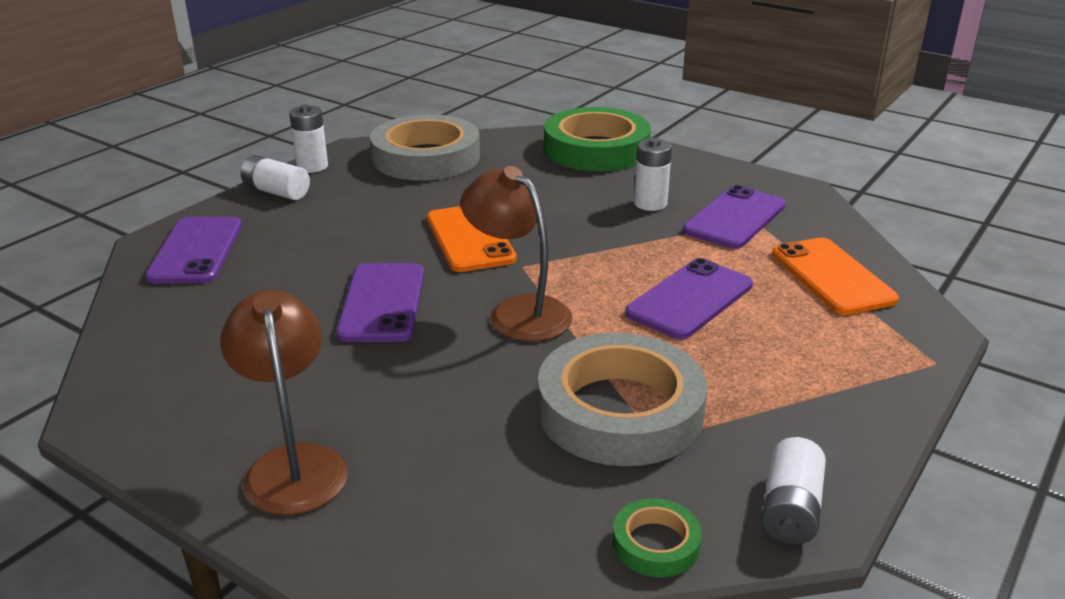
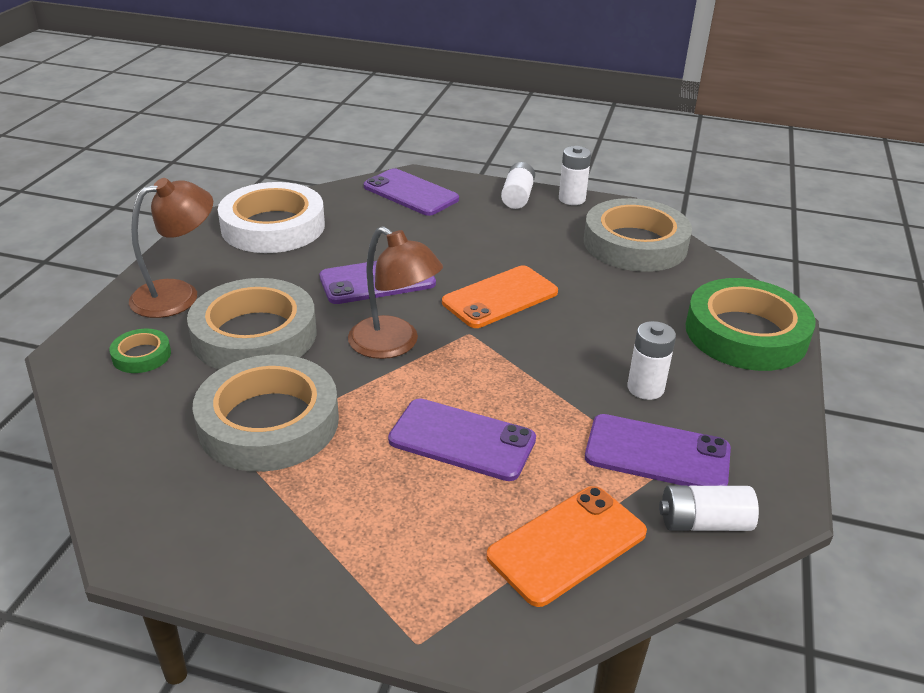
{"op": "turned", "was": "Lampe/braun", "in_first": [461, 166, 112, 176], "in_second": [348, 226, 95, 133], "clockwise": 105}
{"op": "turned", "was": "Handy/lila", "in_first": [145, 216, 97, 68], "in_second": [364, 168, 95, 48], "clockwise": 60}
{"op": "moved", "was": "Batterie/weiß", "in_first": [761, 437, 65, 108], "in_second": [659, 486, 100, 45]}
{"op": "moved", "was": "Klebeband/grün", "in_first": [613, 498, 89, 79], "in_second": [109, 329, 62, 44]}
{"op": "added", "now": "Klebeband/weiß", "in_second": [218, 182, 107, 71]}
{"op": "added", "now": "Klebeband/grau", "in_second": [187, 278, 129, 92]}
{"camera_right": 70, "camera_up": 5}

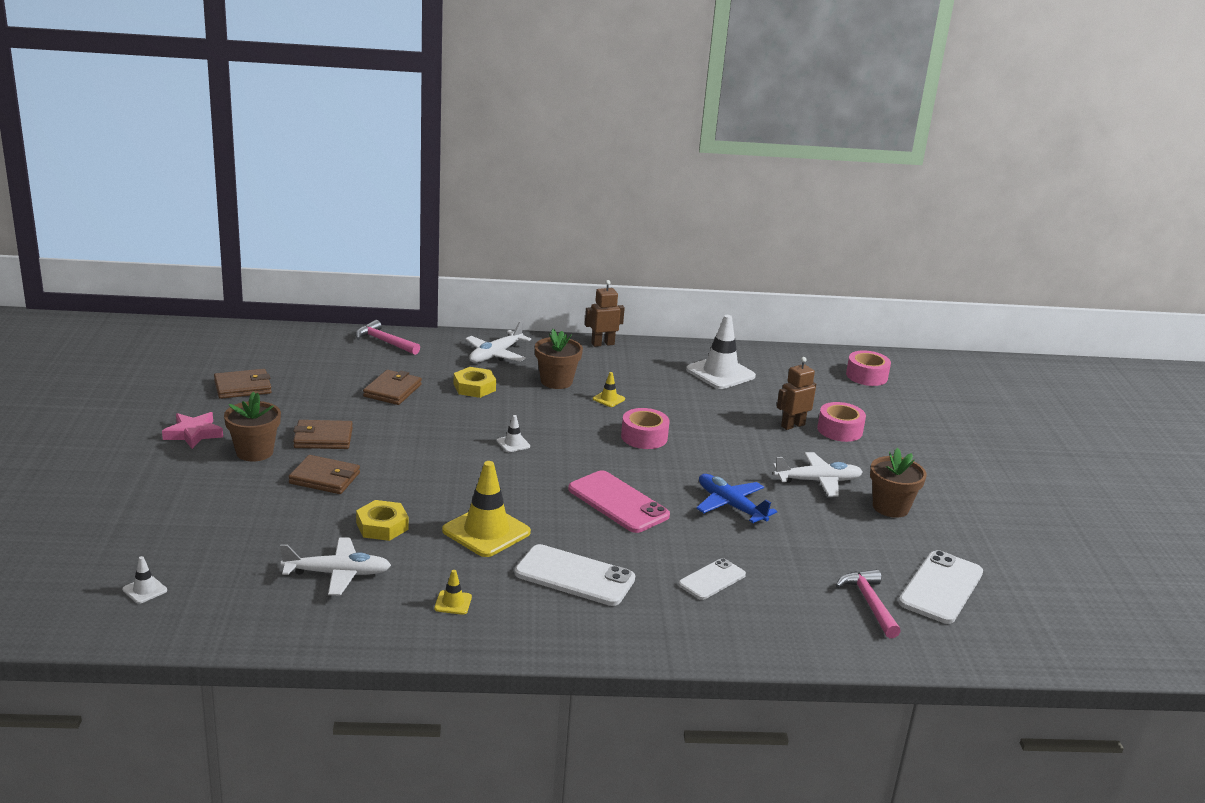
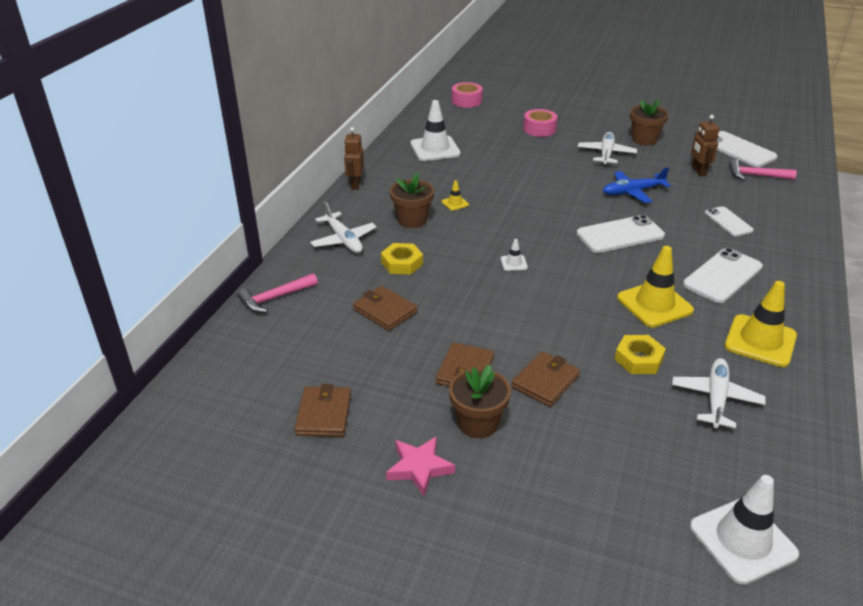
{"op": "moved", "was": "Roboter/braun", "in_first": [777, 357, 39, 73], "in_second": [691, 115, 28, 61]}
{"op": "removed", "was": "Klebeband/rosa", "in_first": [621, 408, 49, 41]}
{"op": "recoloured", "was": "Handy/rosa", "now": "Handy/weiß", "in_first": [568, 470, 102, 63], "in_second": [577, 215, 88, 38]}
{"op": "resized", "was": "Leitkegel/weiß", "in_first": [122, 556, 45, 48], "in_second": [690, 475, 109, 110], "ratio": 2.22}
{"op": "resized", "was": "Leitkegel/gelb", "in_first": [434, 570, 38, 45], "in_second": [725, 281, 72, 86], "ratio": 2.22}
{"camera_right": -65, "camera_up": 10}

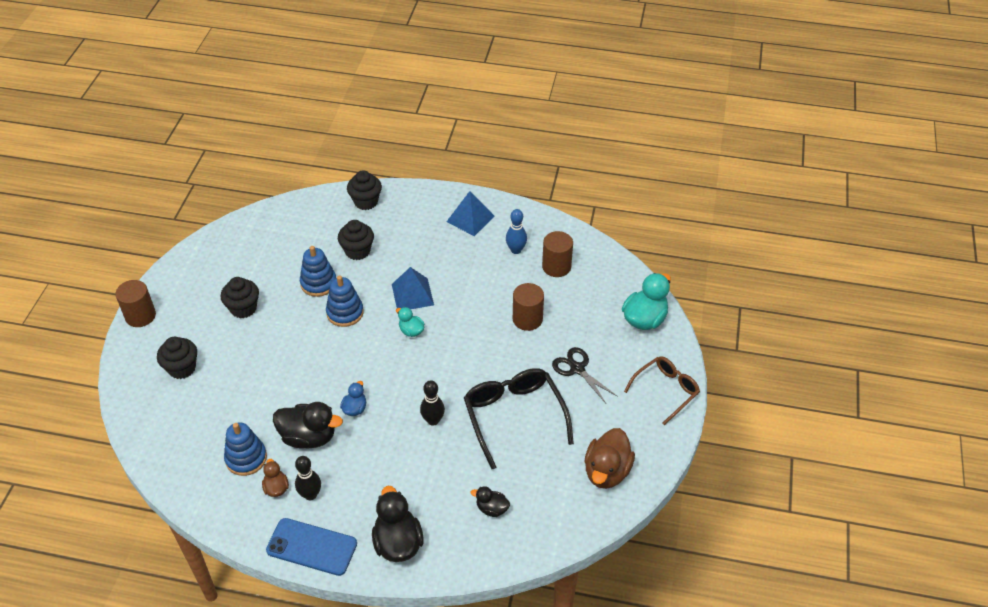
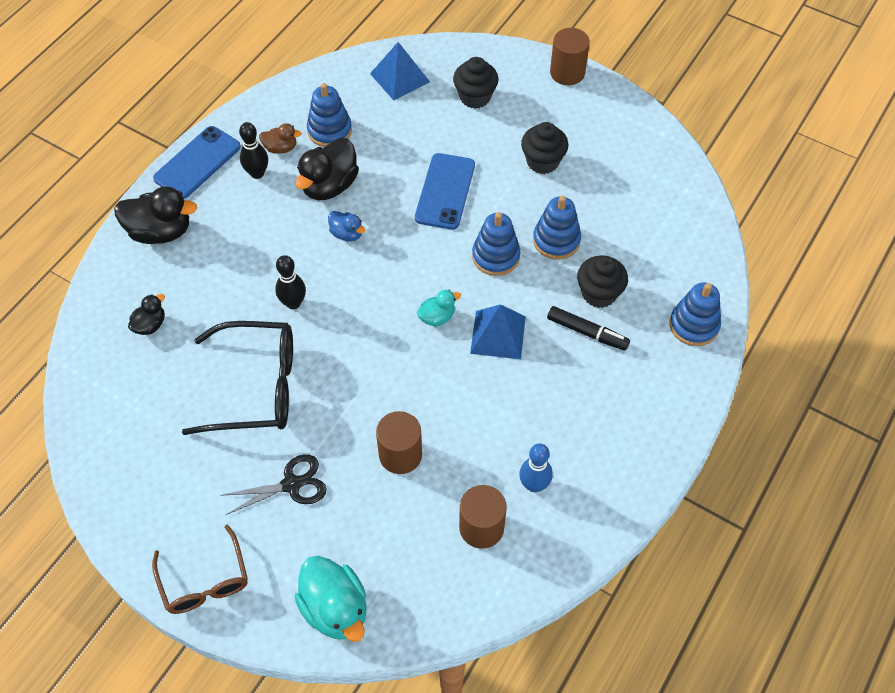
{"op": "replaced", "was": "Muffin/schwarz", "now": "Stapelspielzeug/blau", "in_first": [347, 170, 35, 40], "in_second": [670, 282, 51, 64]}
{"op": "moved", "was": "Pyramide/blau", "in_first": [446, 191, 48, 45], "in_second": [370, 42, 60, 58]}
{"op": "removed", "was": "Ente/braun", "in_first": [584, 428, 51, 61]}
{"op": "added", "now": "Handy/blau", "in_second": [415, 153, 60, 77]}
{"op": "added", "now": "Filzstift/schwarz", "in_second": [547, 306, 83, 44]}
{"camera_right": 110, "camera_up": 10}

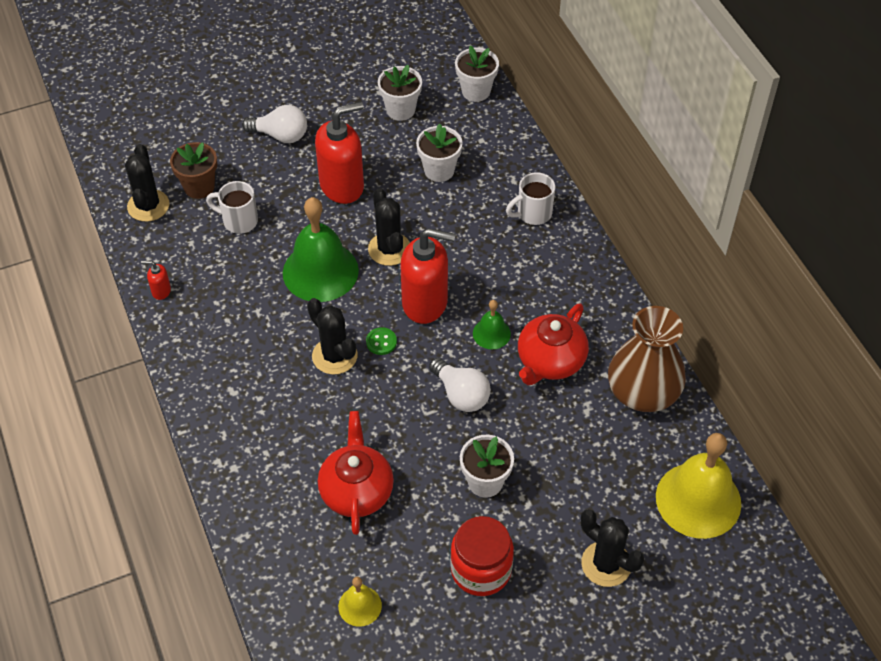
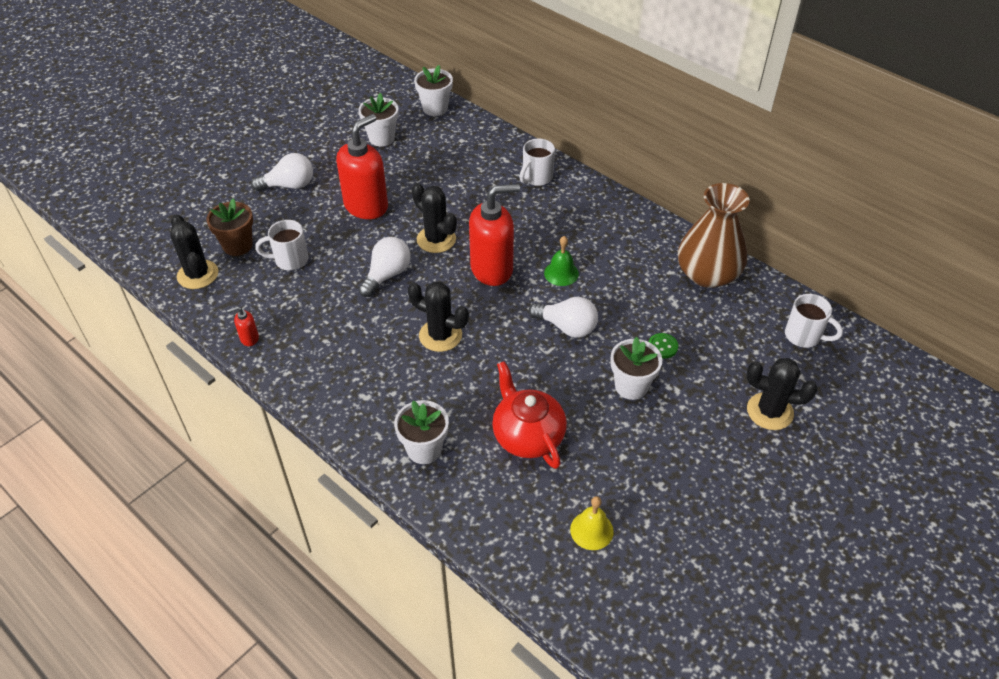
{"op": "moved", "was": "Blumentopf/weiß", "in_first": [416, 123, 46, 59], "in_second": [394, 400, 55, 64]}
{"op": "replaced", "was": "Glocke/grün", "now": "Glühbirne/weiß", "in_first": [283, 197, 76, 105], "in_second": [359, 237, 52, 60]}
{"op": "removed", "was": "Teekanne/rot", "in_first": [518, 303, 71, 82]}
{"op": "moved", "was": "Knopf/grün", "in_first": [366, 327, 31, 28], "in_second": [649, 333, 29, 26]}
{"op": "replaced", "was": "Glocke/gelb", "now": "Tasse/weiß", "in_first": [656, 433, 85, 106], "in_second": [785, 294, 58, 54]}
{"op": "removed", "was": "Einmachglas/rot", "in_first": [450, 516, 64, 80]}
{"camera_right": -25, "camera_up": -5}

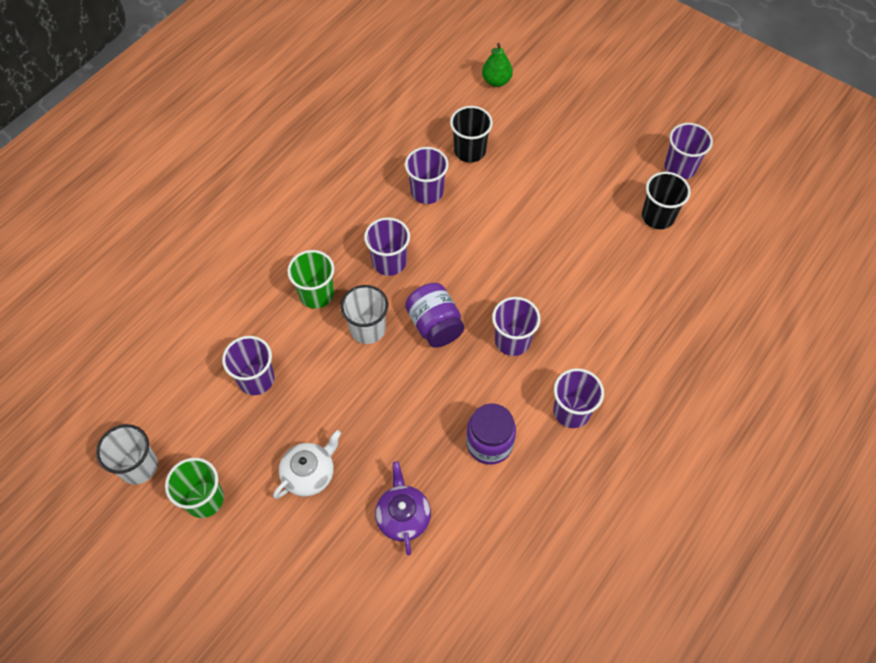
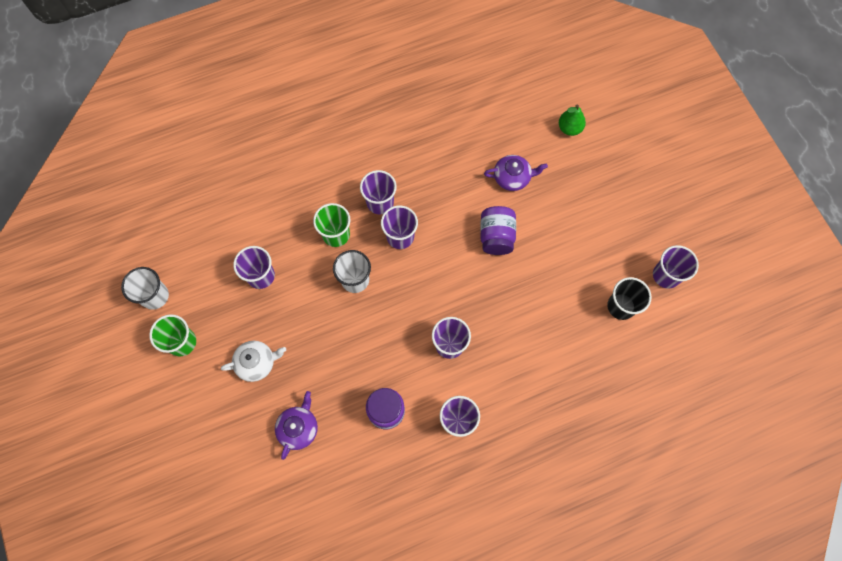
{"op": "replaced", "was": "Becher/schwarz", "now": "Teekanne/lila", "in_first": [450, 106, 43, 56], "in_second": [484, 155, 64, 36]}
{"op": "moved", "was": "Becher/lila", "in_first": [405, 147, 44, 57], "in_second": [360, 170, 37, 44]}
{"op": "moved", "was": "Einmachglas/lila", "in_first": [405, 283, 60, 65], "in_second": [480, 206, 36, 49]}
{"camera_right": 30, "camera_up": 10}

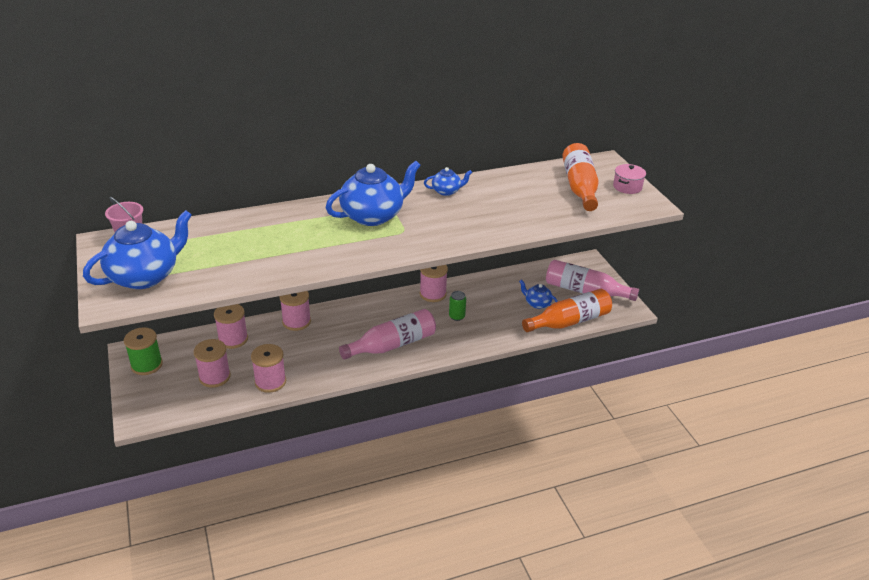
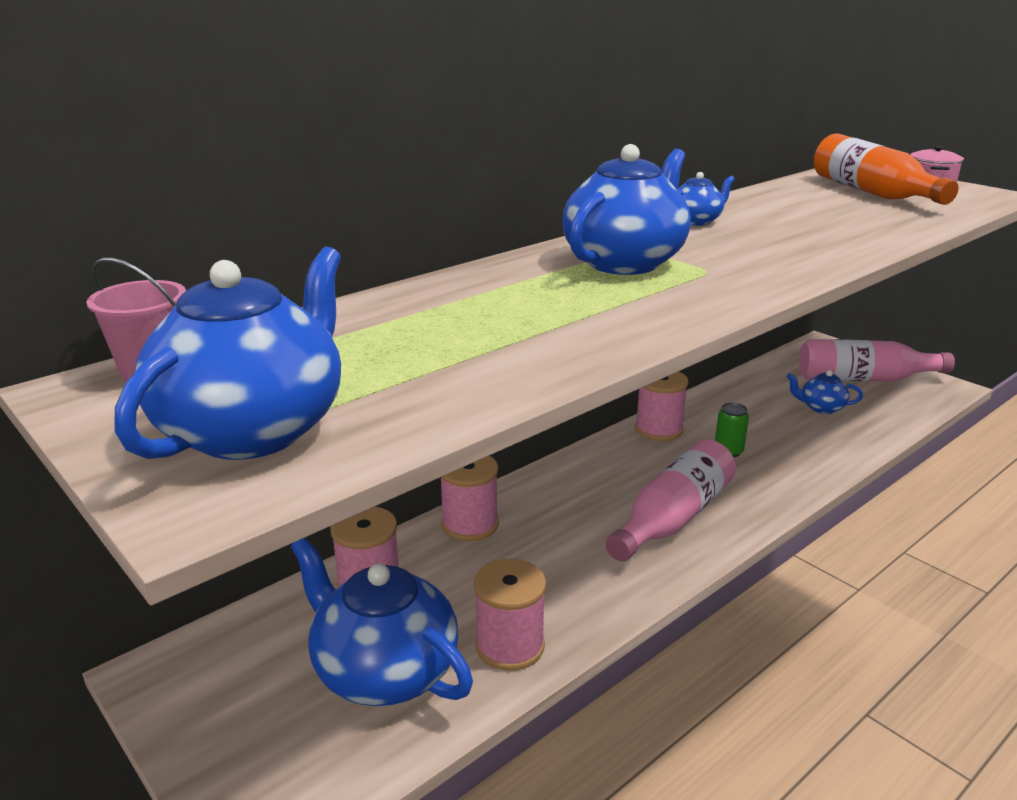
{"op": "removed", "was": "Flasche/orange", "in_first": [522, 289, 90, 43]}
{"op": "removed", "was": "Garnrolle/grün", "in_first": [124, 327, 39, 48]}
{"op": "replaced", "was": "Garnrolle/rosa", "now": "Teekanne/blau", "in_first": [193, 339, 38, 49], "in_second": [291, 538, 182, 168]}
{"camera_right": -20, "camera_up": -10}

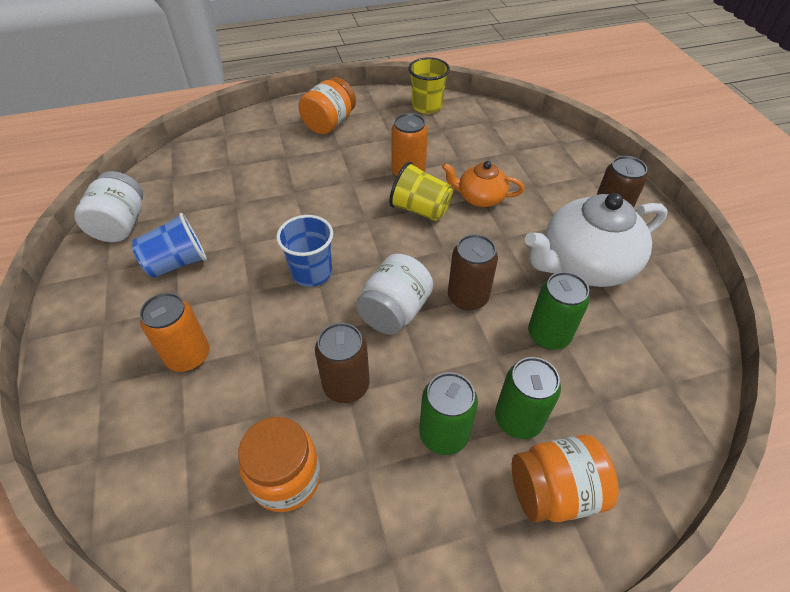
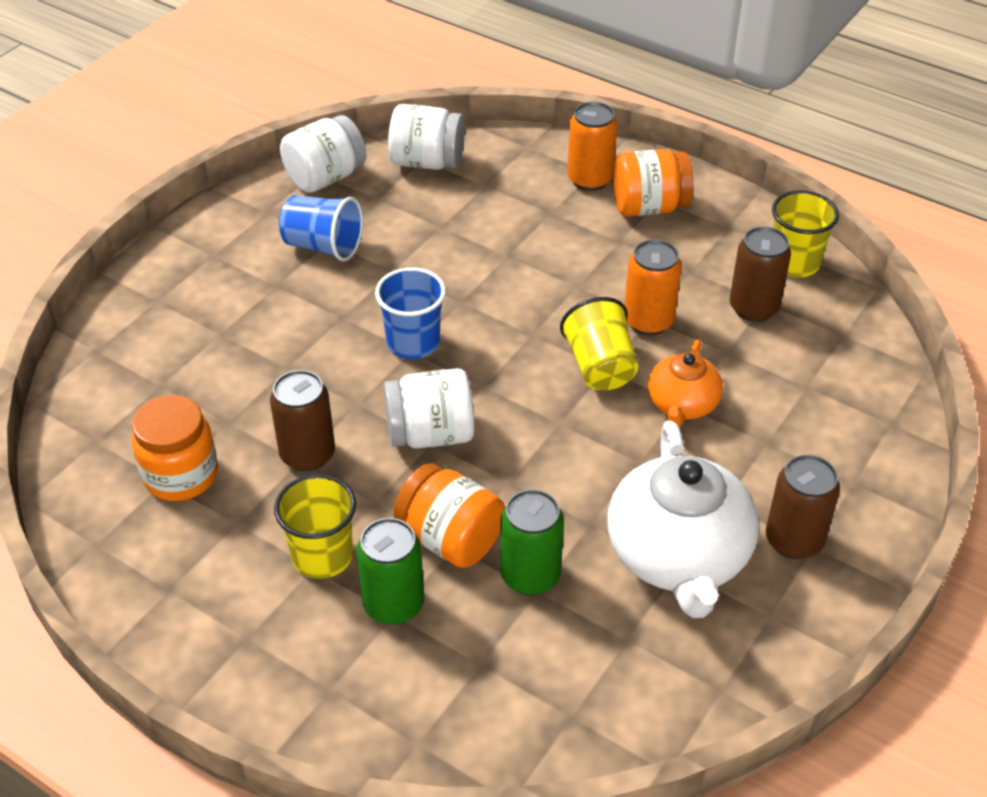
{"op": "turned", "was": "Teekanne/orange", "in_first": [442, 161, 82, 46], "in_second": [648, 339, 75, 88], "clockwise": -135}
{"op": "turned", "was": "Teekanne/weiß", "in_first": [525, 193, 142, 94], "in_second": [607, 421, 152, 197], "clockwise": -120}
{"op": "moved", "was": "Dose/braun", "in_first": [448, 234, 50, 77], "in_second": [730, 226, 61, 96]}
{"op": "moved", "was": "Dose/orange", "in_first": [140, 293, 69, 79], "in_second": [567, 102, 50, 89]}
{"op": "replaced", "was": "Dose/grün", "now": "Becher/gelb", "in_first": [419, 372, 59, 83], "in_second": [274, 474, 82, 105]}
{"op": "moved", "was": "Einmachglas/orange", "in_first": [512, 435, 107, 87], "in_second": [394, 463, 111, 105]}
{"op": "added", "now": "Einmachglas/weiß", "in_second": [388, 104, 77, 66]}
{"camera_right": 50, "camera_up": -5}

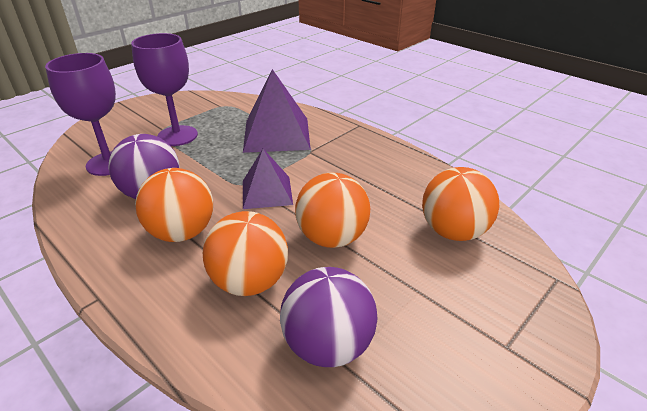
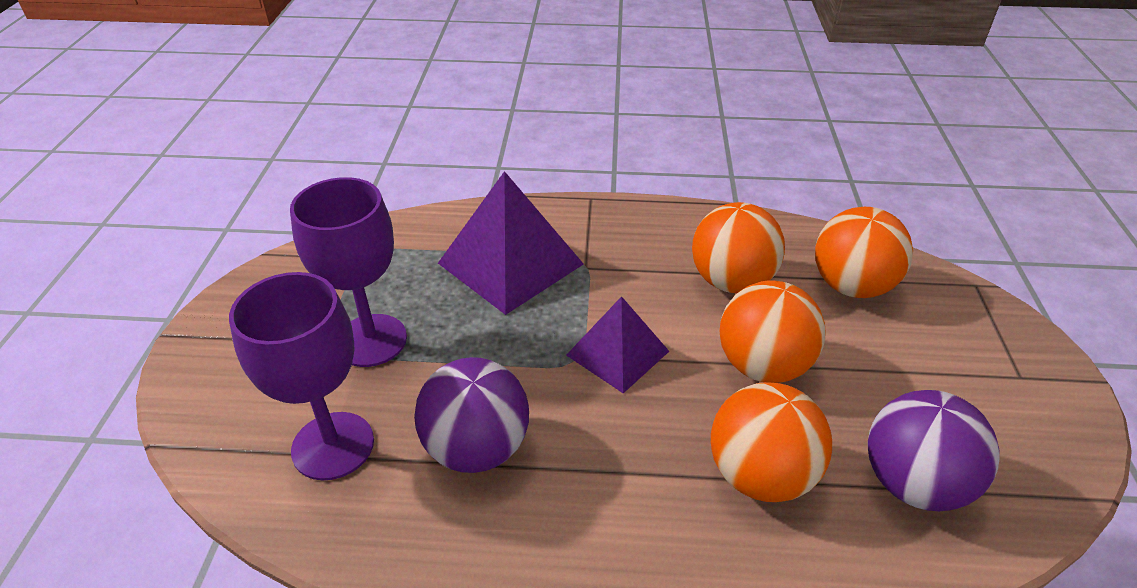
{"op": "moved", "was": "Ball/orange", "in_first": [135, 168, 78, 74], "in_second": [692, 202, 93, 91]}
{"camera_right": -40, "camera_up": 5}

